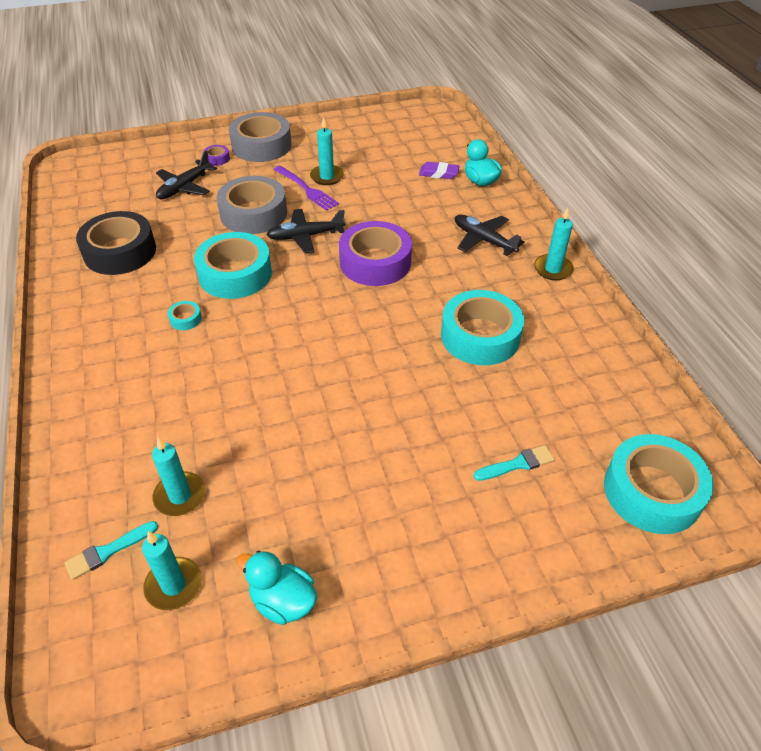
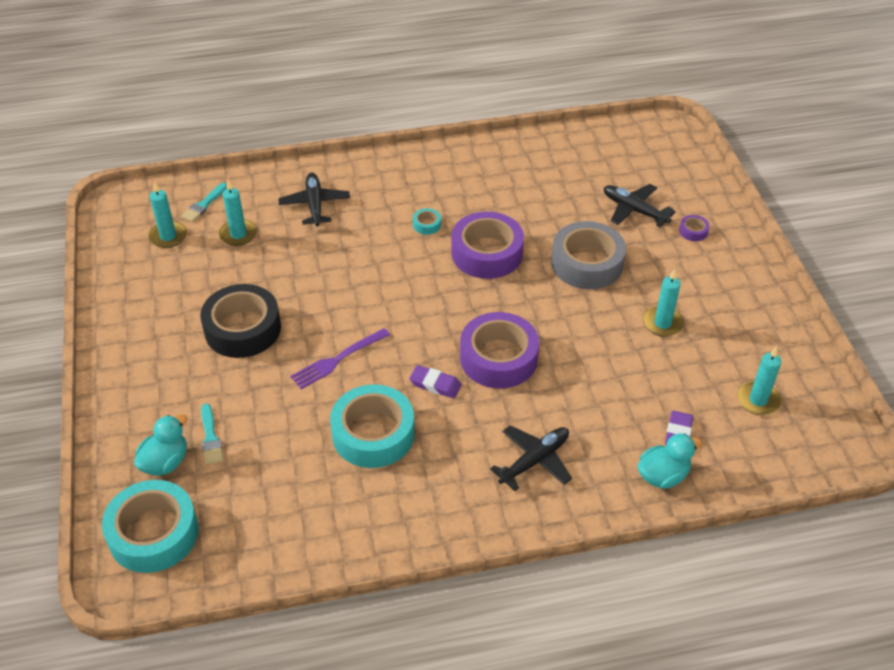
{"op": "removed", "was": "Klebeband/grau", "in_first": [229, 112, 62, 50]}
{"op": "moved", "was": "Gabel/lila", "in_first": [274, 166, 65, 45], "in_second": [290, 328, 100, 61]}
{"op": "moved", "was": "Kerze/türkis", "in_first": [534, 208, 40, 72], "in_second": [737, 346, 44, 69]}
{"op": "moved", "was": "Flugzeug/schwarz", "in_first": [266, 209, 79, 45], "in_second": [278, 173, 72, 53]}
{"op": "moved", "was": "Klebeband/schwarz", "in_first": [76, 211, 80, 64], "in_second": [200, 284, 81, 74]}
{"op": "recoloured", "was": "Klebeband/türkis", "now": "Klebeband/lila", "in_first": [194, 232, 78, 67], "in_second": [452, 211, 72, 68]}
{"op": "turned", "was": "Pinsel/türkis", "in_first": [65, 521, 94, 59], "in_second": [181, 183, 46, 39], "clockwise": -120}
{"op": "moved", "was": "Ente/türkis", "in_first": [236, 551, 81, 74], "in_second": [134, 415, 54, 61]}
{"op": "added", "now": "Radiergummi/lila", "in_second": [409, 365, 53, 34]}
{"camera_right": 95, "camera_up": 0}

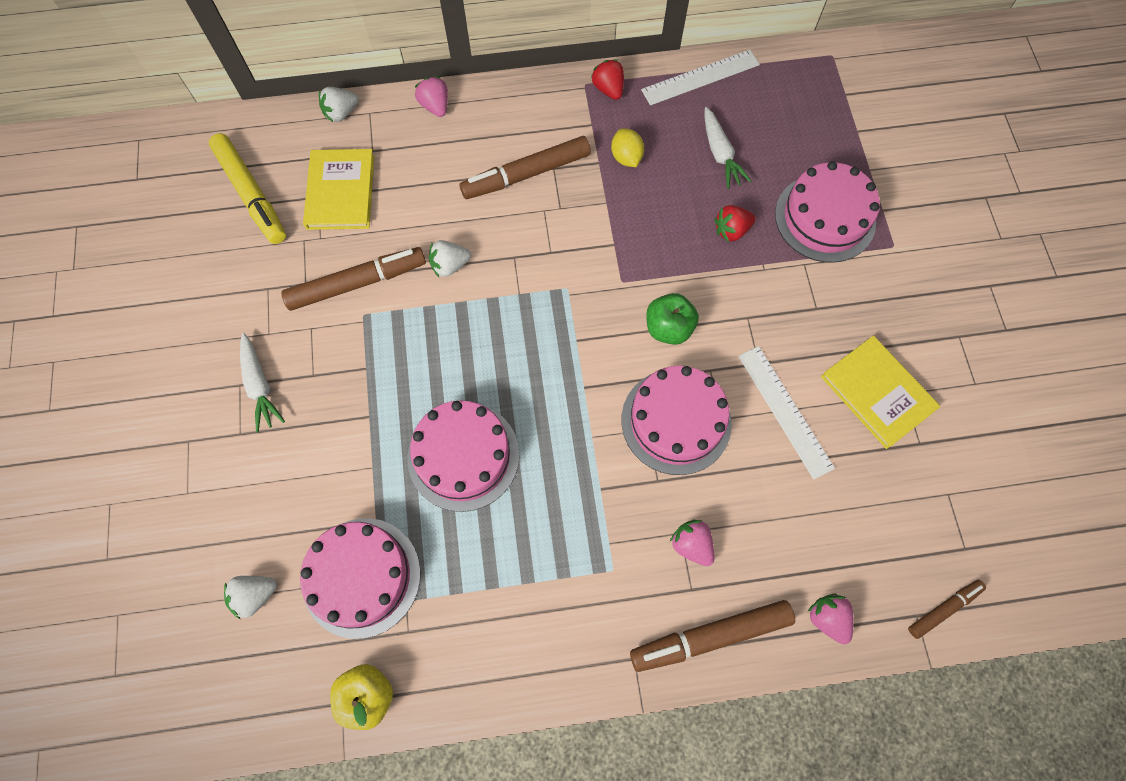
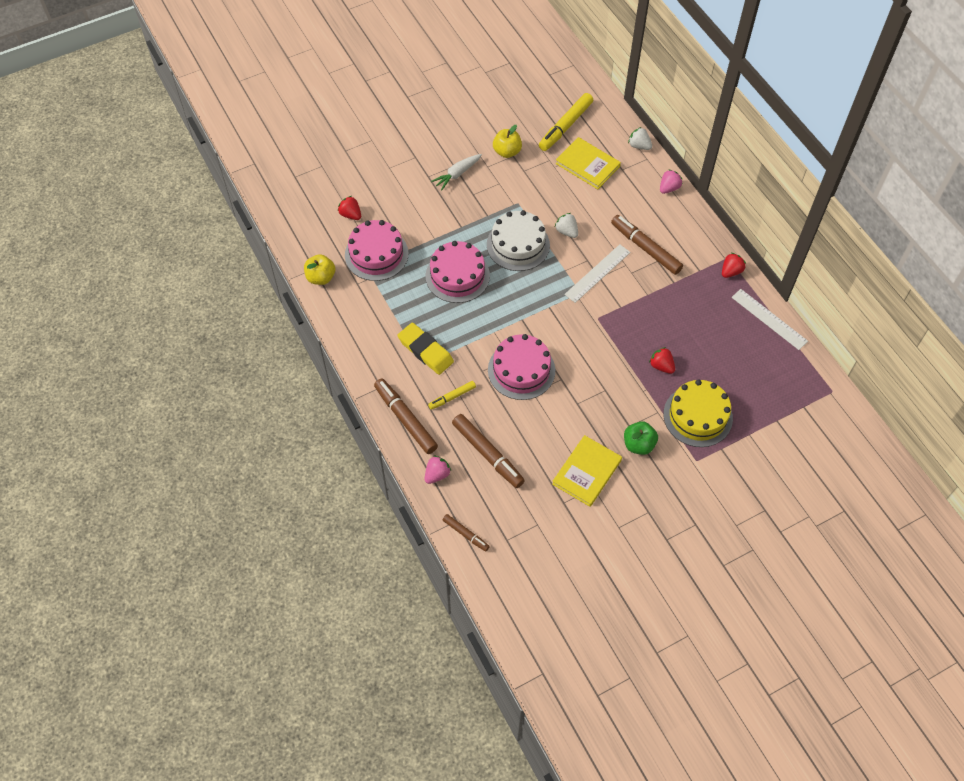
{"op": "removed", "was": "Karotte/weiß", "in_first": [704, 107, 48, 82]}
{"op": "removed", "was": "Zitrone/gelb", "in_first": [611, 128, 33, 39]}
{"op": "turned", "was": "Buch/gelb", "in_first": [303, 149, 72, 81], "in_second": [556, 137, 65, 52], "clockwise": 60}
{"op": "recoloured", "was": "Kuchen/rosa", "now": "Kuchen/gelb", "in_first": [775, 161, 105, 102], "in_second": [663, 379, 70, 68]}
{"op": "moved", "was": "Filzstift/braun", "in_first": [281, 247, 145, 64], "in_second": [452, 414, 73, 74]}
{"op": "moved", "was": "Apfel/grün", "in_first": [646, 293, 53, 52], "in_second": [624, 421, 34, 34]}
{"op": "moved", "was": "Lineal/weiß", "in_first": [738, 346, 97, 133], "in_second": [564, 244, 67, 59]}
{"op": "replaced", "was": "Erdbeere/rosa", "now": "Filzstift/gelb", "in_first": [670, 520, 44, 46], "in_second": [428, 381, 48, 29]}
{"op": "recoloured", "was": "Erdbeere/weiß", "now": "Erdbeere/rot", "in_first": [224, 576, 53, 43], "in_second": [338, 196, 23, 24]}
{"op": "added", "now": "Apfel/gelb", "in_second": [493, 125, 29, 33]}
{"op": "added", "now": "Kuchen/weiß", "in_second": [487, 210, 63, 61]}
{"op": "added", "now": "Radiergummi/gelb", "in_second": [398, 323, 56, 52]}
{"camera_right": 70, "camera_up": -10}

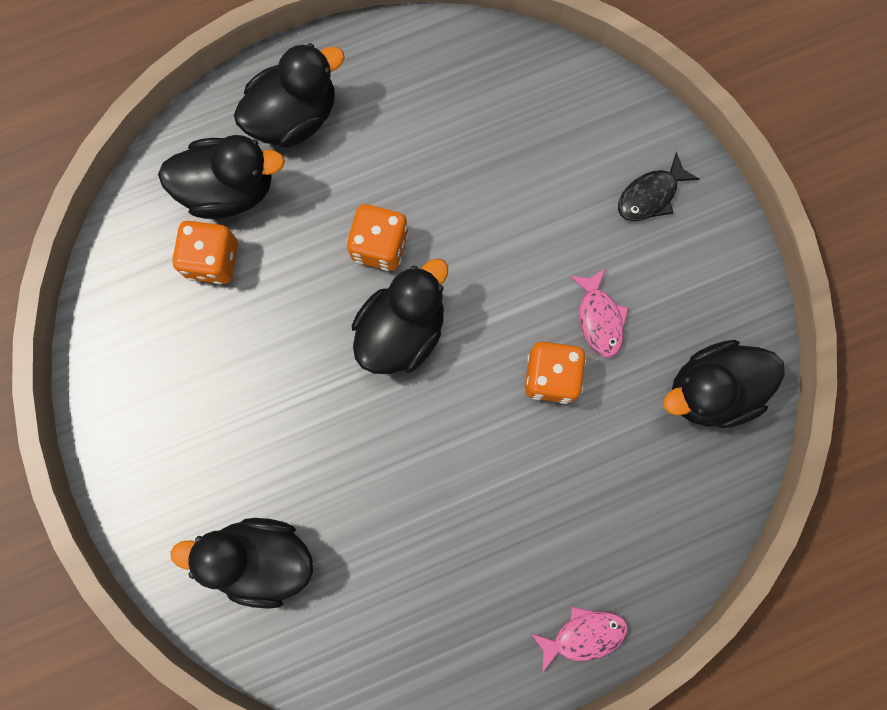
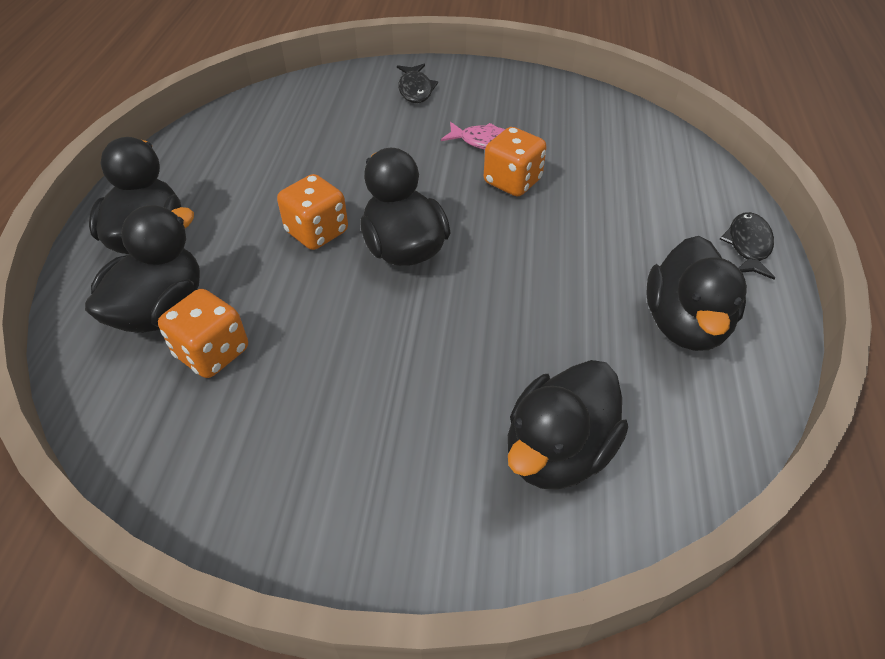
{"op": "moved", "was": "Ente/schwarz", "in_first": [664, 340, 121, 88], "in_second": [646, 236, 101, 115]}
{"op": "recoloured", "was": "Fisch/rosa", "now": "Fisch/schwarz", "in_first": [531, 607, 97, 66], "in_second": [720, 212, 55, 68]}
{"camera_right": -60, "camera_up": -30}

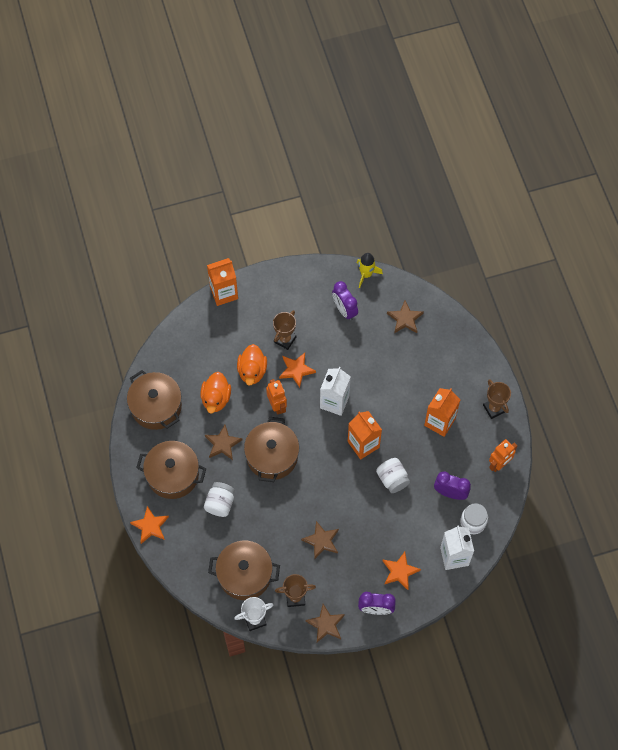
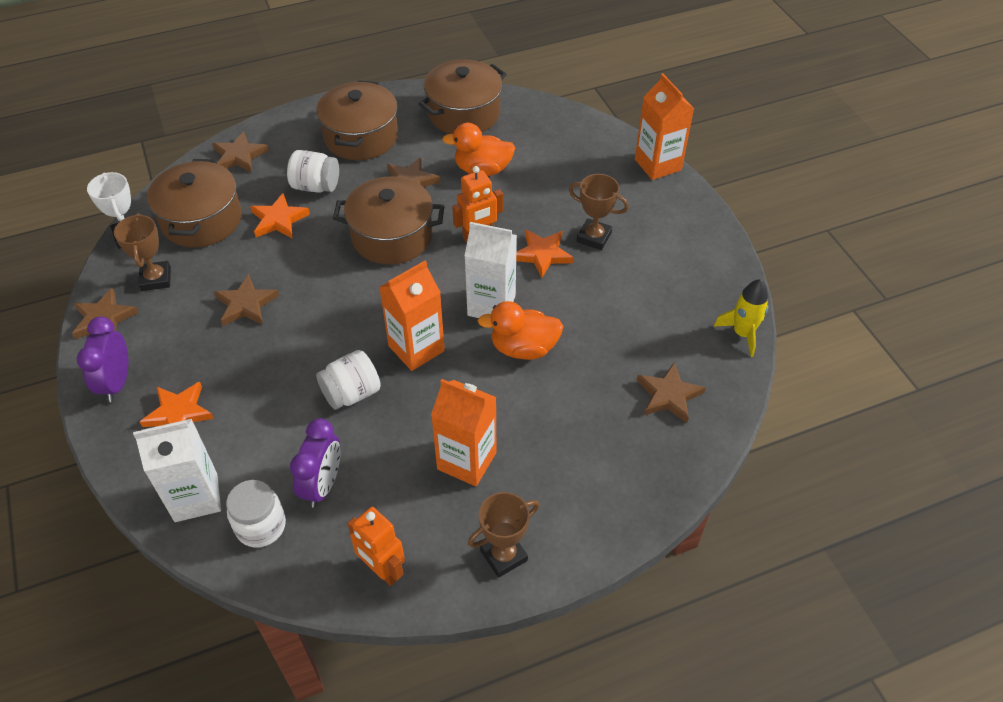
{"op": "removed", "was": "Wecker/lila", "in_first": [332, 281, 26, 40]}
{"op": "moved", "was": "Ente/orange", "in_first": [237, 344, 30, 42], "in_second": [478, 301, 85, 59]}
{"op": "moved", "was": "Stern/orange", "in_first": [130, 506, 39, 38], "in_second": [250, 193, 60, 46]}
{"op": "added", "now": "Stern/braun", "in_second": [212, 131, 57, 42]}
{"camera_right": 85, "camera_up": -15}

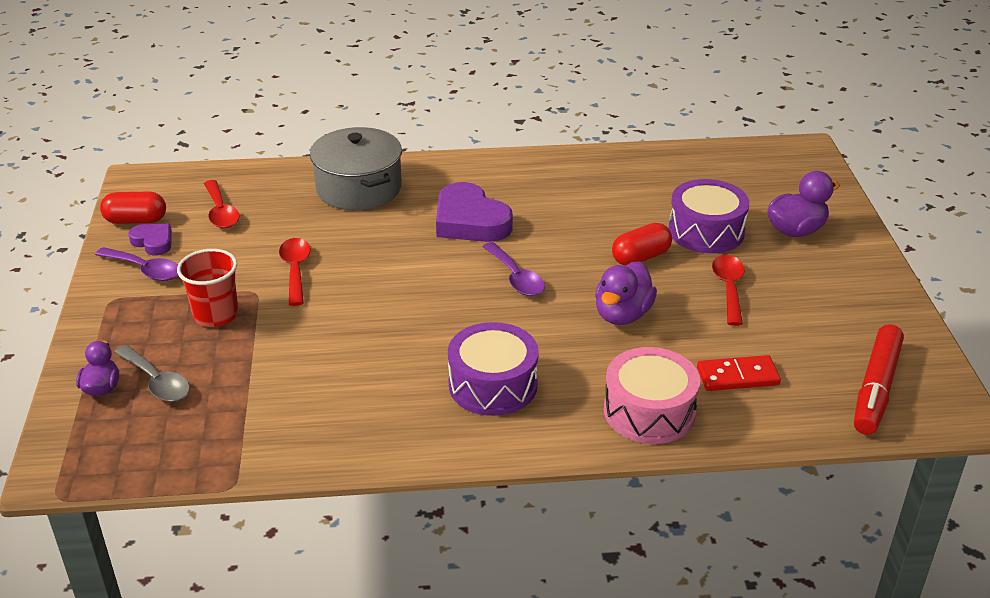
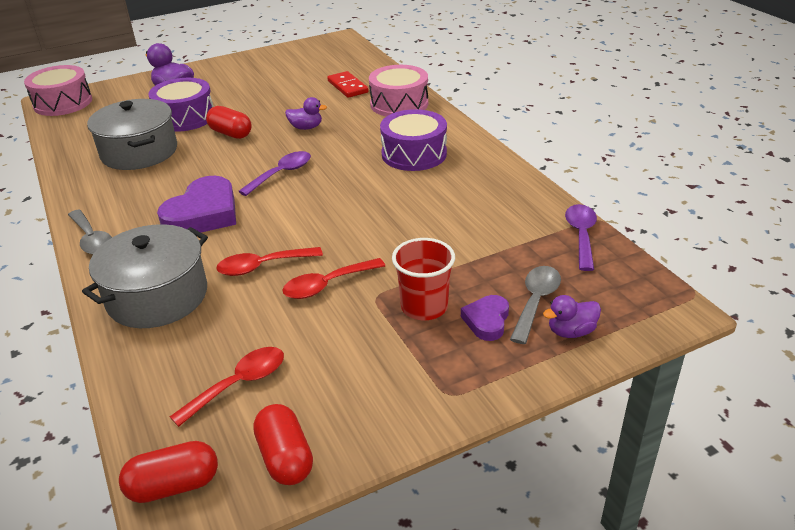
{"op": "moved", "was": "Herz/lila", "in_first": [128, 224, 44, 32], "in_second": [461, 295, 48, 46]}
{"op": "moved", "was": "Löffel/lila", "in_first": [95, 247, 83, 34], "in_second": [565, 204, 32, 67]}
{"op": "moved", "was": "Löffel/rot", "in_first": [712, 255, 33, 71], "in_second": [216, 247, 107, 29]}
{"op": "resized", "was": "Ente/lila", "in_first": [595, 261, 62, 64], "in_second": [285, 97, 42, 33], "ratio": 0.64}
{"op": "removed", "was": "Filzstift/rot", "in_first": [854, 324, 50, 111]}
{"op": "added", "now": "Trommel/rosa", "in_second": [24, 65, 68, 51]}
{"op": "added", "now": "Kochtopf/grau", "in_second": [87, 99, 90, 71]}
{"op": "added", "now": "Löffel/grau", "in_second": [68, 210, 44, 45]}
{"op": "added", "now": "Kapsel/rot", "in_second": [119, 441, 99, 62]}
{"camera_right": -110, "camera_up": 0}

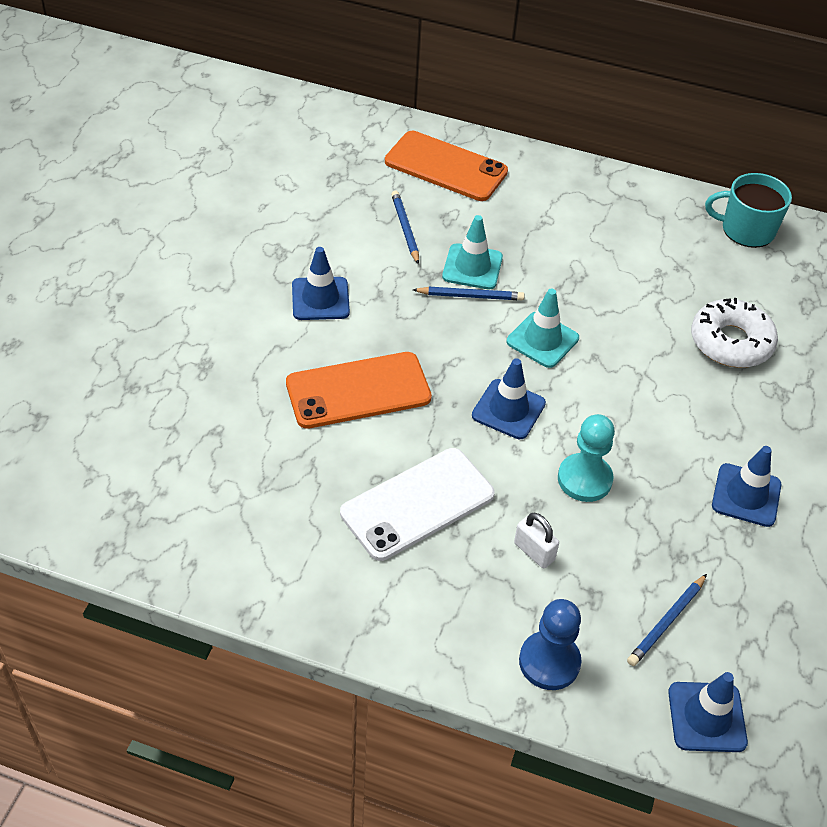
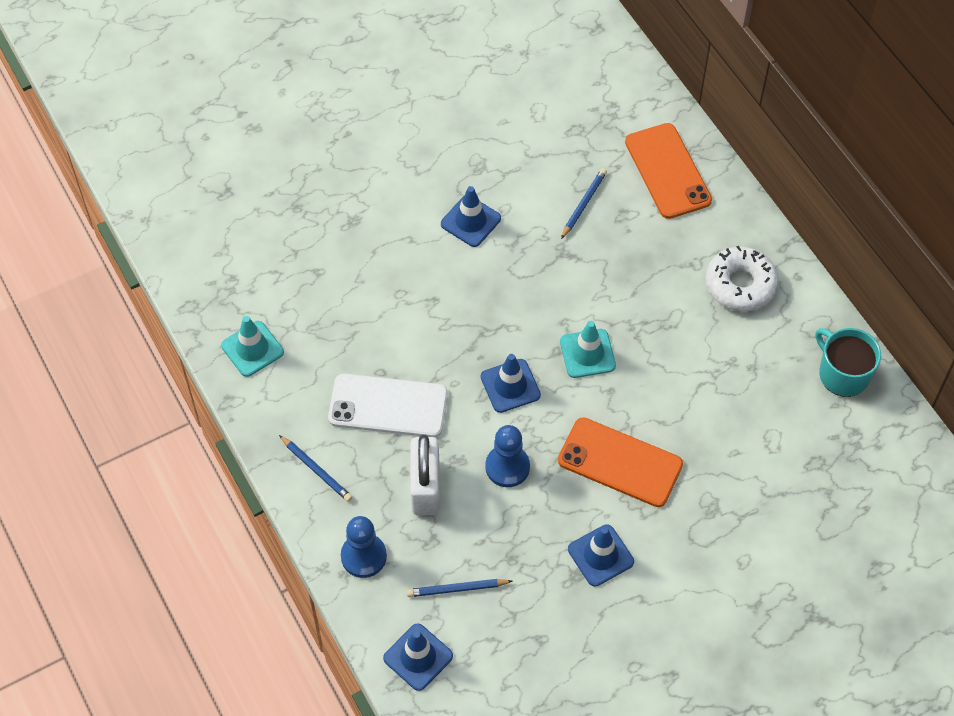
{"op": "moved", "was": "Leitkegel/türkis", "in_first": [442, 215, 61, 75], "in_second": [221, 316, 63, 61]}
{"op": "moved", "was": "Bleistift/blau", "in_first": [413, 287, 111, 13], "in_second": [279, 435, 73, 67]}
{"op": "moved", "was": "Donut/weiß", "in_first": [691, 298, 87, 70], "in_second": [705, 246, 73, 65]}
{"op": "moved", "was": "Handy/orange", "in_first": [286, 352, 146, 77], "in_second": [558, 417, 125, 90]}
{"op": "recoloured", "was": "Bauer/türkis", "now": "Bauer/blau", "in_first": [558, 414, 57, 88], "in_second": [485, 425, 45, 62]}
{"op": "resized", "was": "Vorhängeschloss/weiß", "in_first": [514, 513, 45, 55], "in_second": [410, 434, 30, 81], "ratio": 1.89}
{"camera_right": 45, "camera_up": 10}

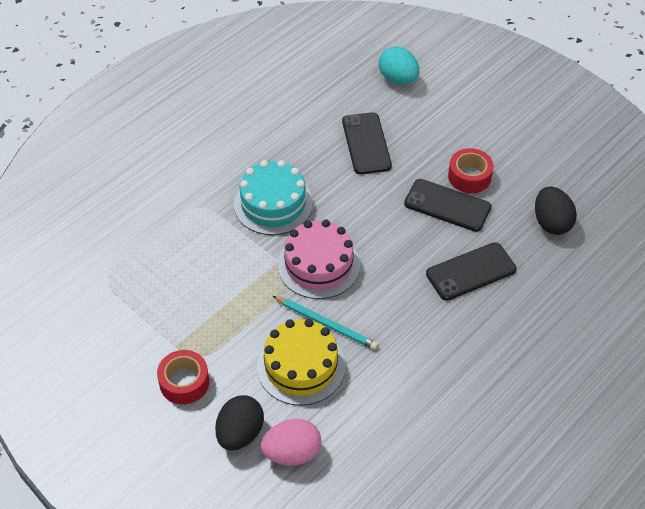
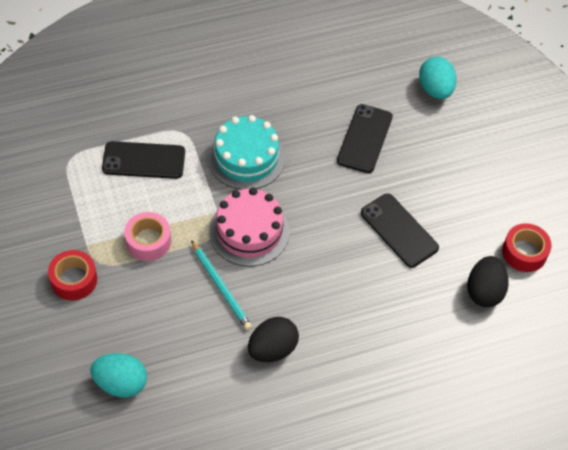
{"op": "moved", "was": "Klebeband/rot", "in_first": [448, 148, 46, 45], "in_second": [502, 223, 49, 49]}
{"op": "moved", "was": "Handy/schwarz", "in_first": [426, 242, 91, 59], "in_second": [102, 141, 83, 38]}
{"op": "removed", "was": "Kuchen/gelb", "in_first": [257, 319, 89, 87]}
{"op": "moved", "was": "Ei/schwarz", "in_first": [215, 395, 49, 55], "in_second": [248, 317, 51, 45]}
{"op": "recoloured", "was": "Ei/rosa", "now": "Ei/türkis", "in_first": [261, 419, 60, 47], "in_second": [90, 353, 57, 45]}
{"op": "added", "now": "Klebeband/rosa", "in_second": [124, 212, 47, 49]}
{"camera_right": 25, "camera_up": 5}

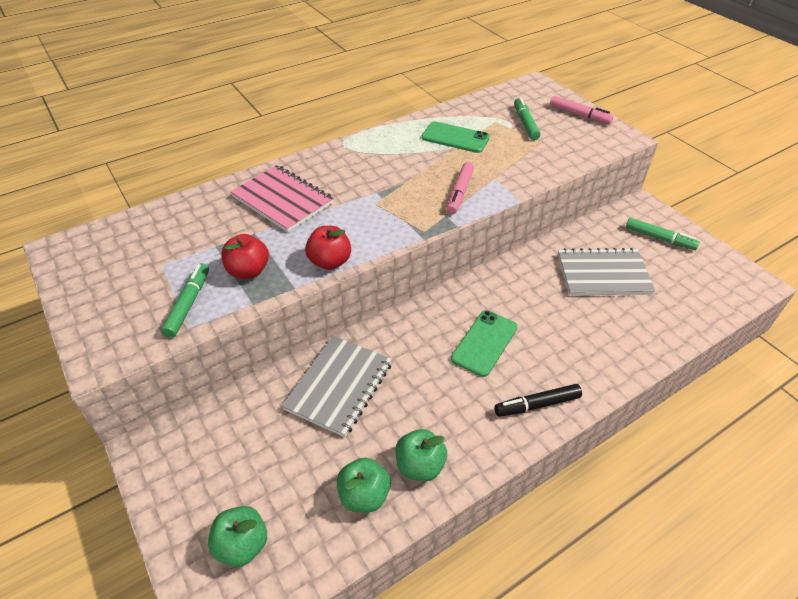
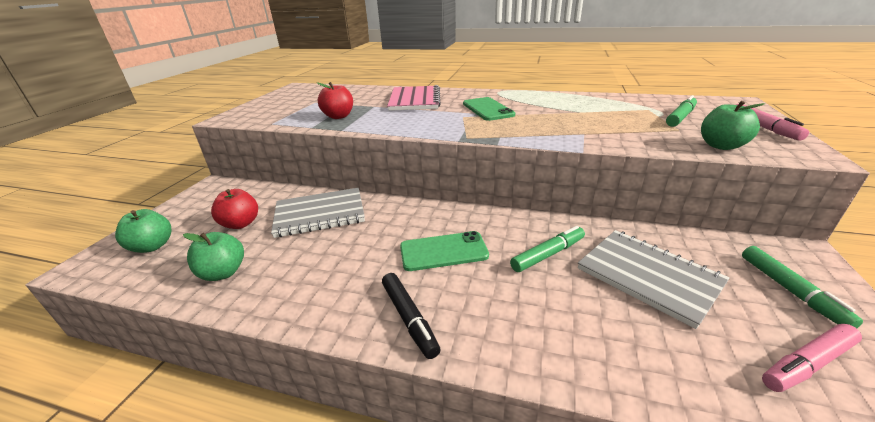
{"op": "moved", "was": "Handy/grün", "in_first": [421, 121, 69, 32], "in_second": [463, 97, 52, 24]}
{"op": "moved", "was": "Filzstift/rosa", "in_first": [446, 162, 28, 52], "in_second": [762, 324, 100, 68]}
{"op": "moved", "was": "Apfel/rot", "in_first": [305, 226, 46, 44], "in_second": [211, 189, 47, 40]}
{"op": "moved", "was": "Filzstift/grün", "in_first": [161, 263, 48, 75], "in_second": [510, 226, 75, 46]}
{"op": "turned", "was": "Filzstift/schwarz", "in_first": [495, 384, 87, 33], "in_second": [382, 273, 59, 86], "clockwise": -150}
{"op": "moved", "was": "Apfel/grün", "in_first": [395, 429, 52, 53], "in_second": [701, 101, 64, 49]}
{"camera_right": 50, "camera_up": -15}

